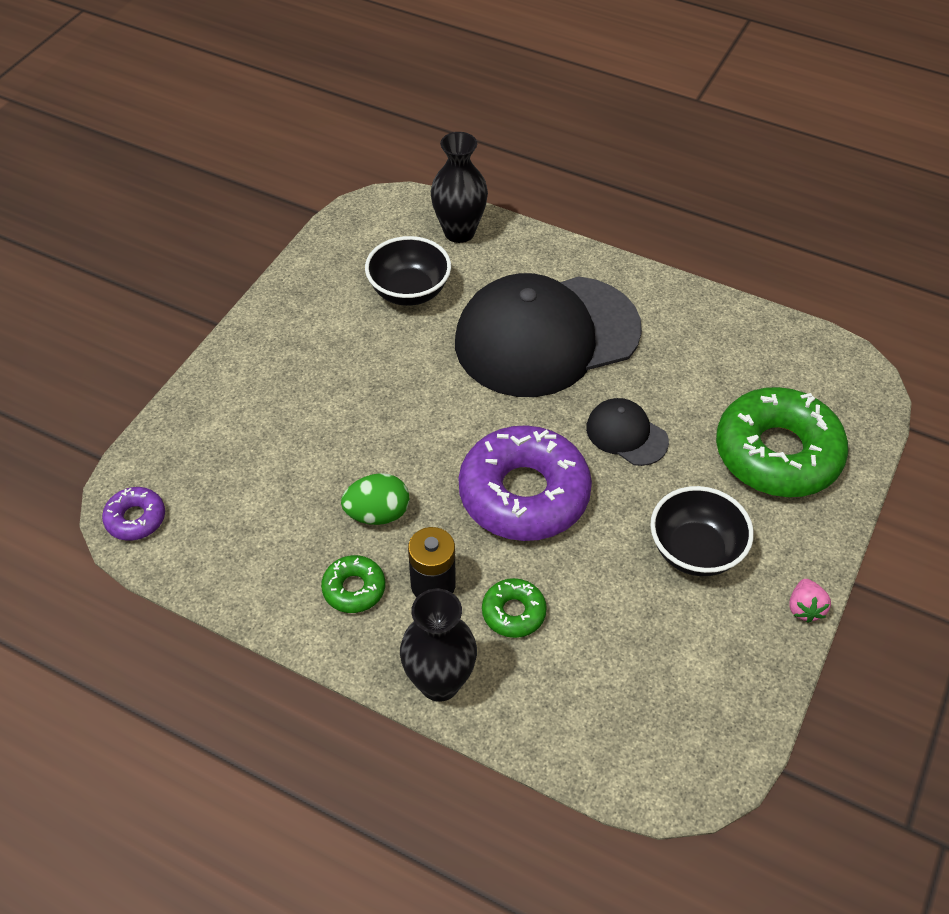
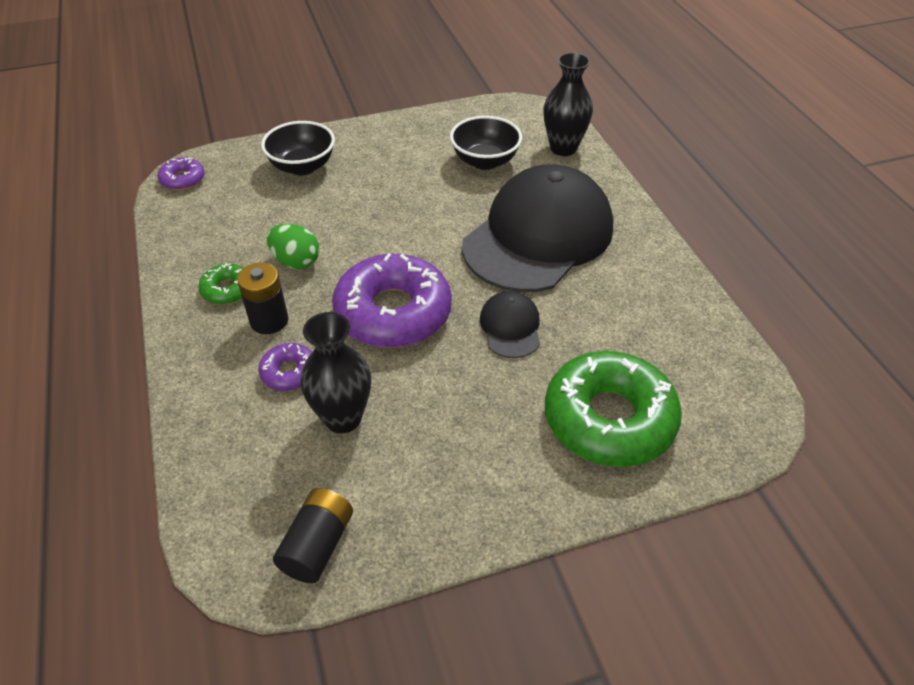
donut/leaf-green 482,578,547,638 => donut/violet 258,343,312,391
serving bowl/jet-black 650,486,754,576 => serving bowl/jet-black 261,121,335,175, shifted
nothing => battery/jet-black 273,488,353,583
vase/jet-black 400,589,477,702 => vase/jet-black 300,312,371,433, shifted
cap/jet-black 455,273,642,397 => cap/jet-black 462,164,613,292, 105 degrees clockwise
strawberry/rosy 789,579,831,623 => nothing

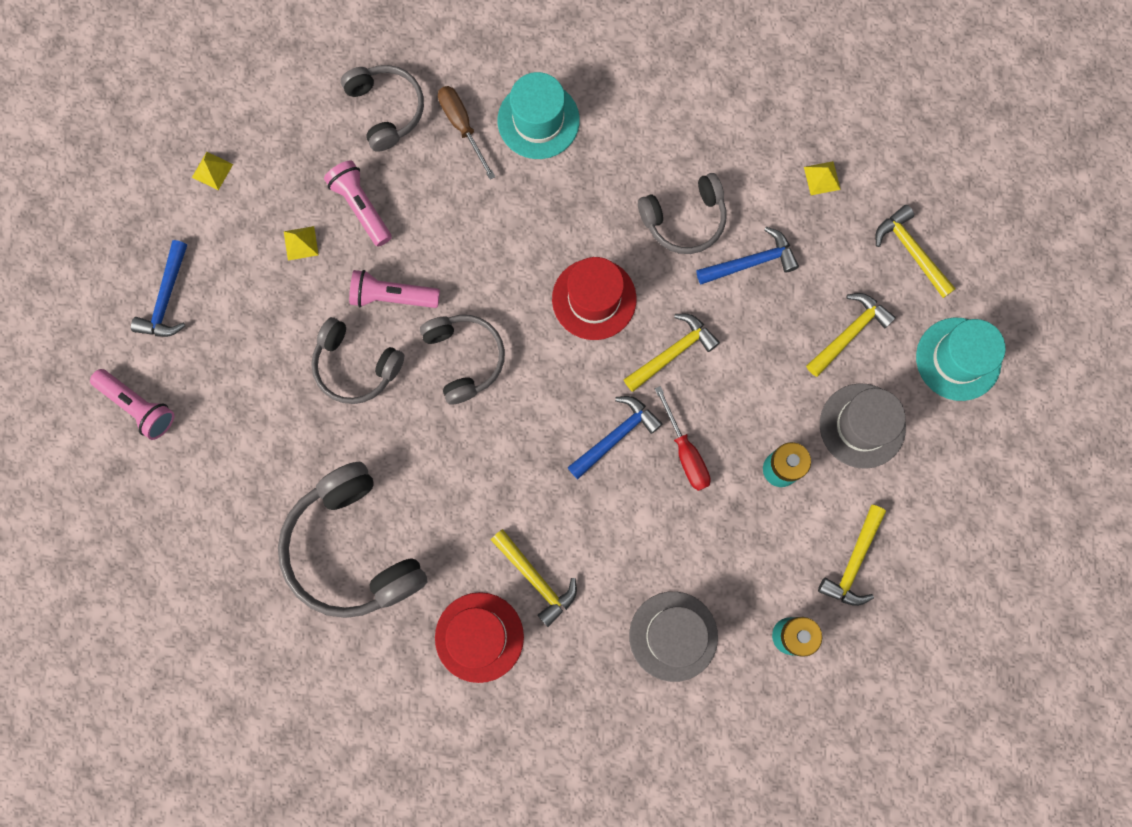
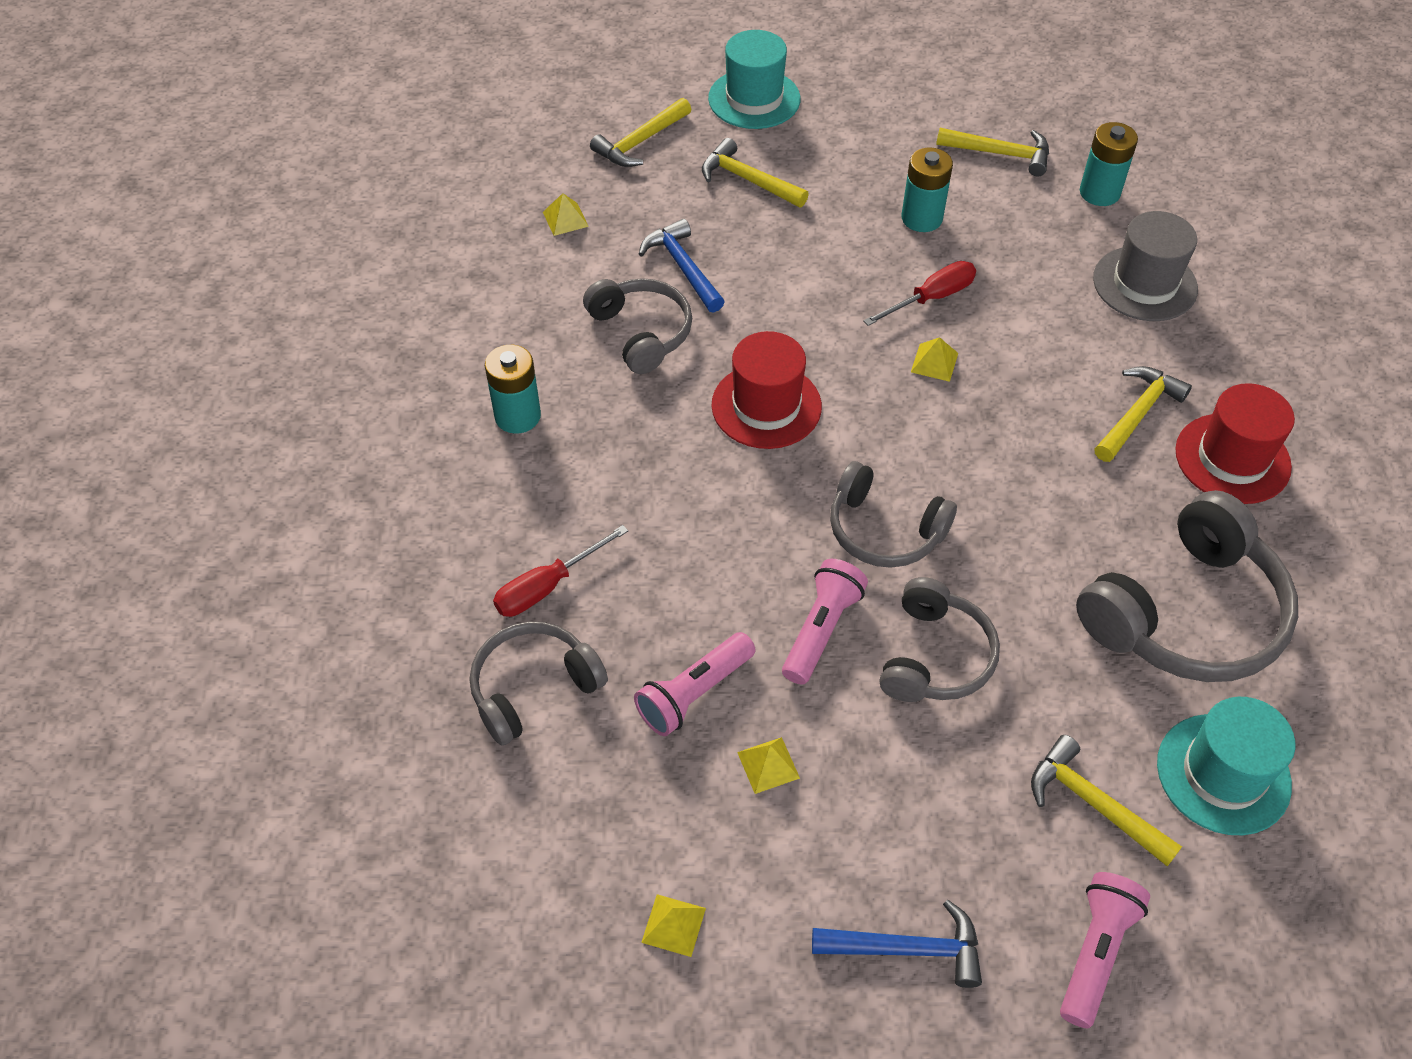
nothing => battery/turquoise 485,345,541,434
flat screwdriver/dark brown 438,86,495,180 => flat screwdriver/crimson 493,525,628,617
torch/rosy 349,270,440,308 => torch/rosy 782,559,868,685, 150 degrees counterclockwise
headset/ash-grey 420,315,505,405 => headset/ash-grey 830,461,957,568, 120 degrees counterclockwise
hammer/blue 567,396,662,479 => solid pyramid/golden 911,337,958,382
hammer/golden 623,314,720,392 => hammer/golden 1031,735,1182,866, shifted
top hat/turquoise 497,72,580,159 => top hat/turquoise 1157,697,1295,835, shifted
top hat/ash-grey 820,383,906,469 => nothing

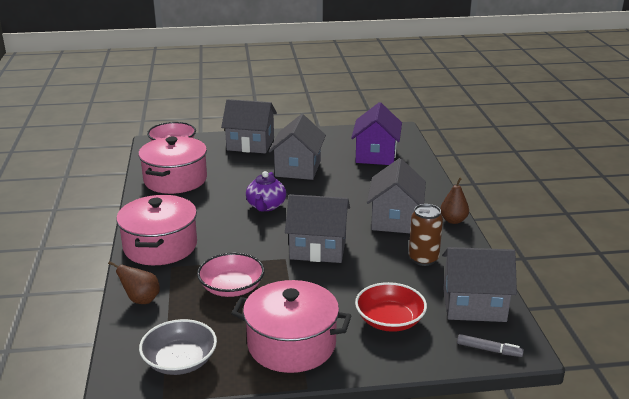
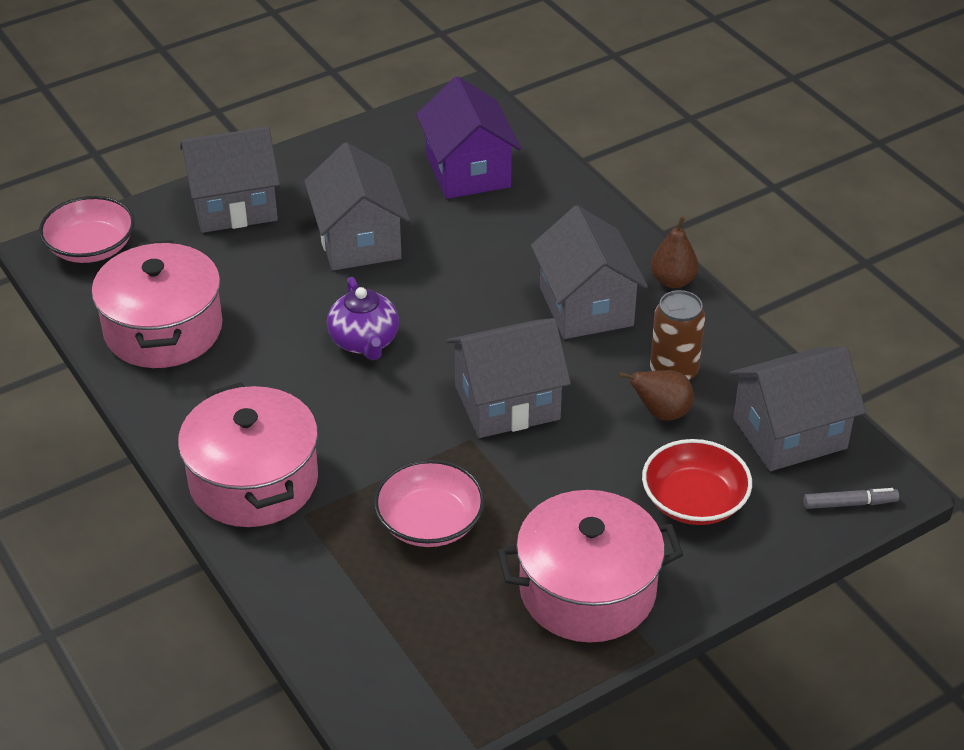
pear fruit/dark brown 108,261,160,304 => pear fruit/dark brown 618,370,694,421, shifted
serving bowl/ash-grey 139,319,217,375 => nothing

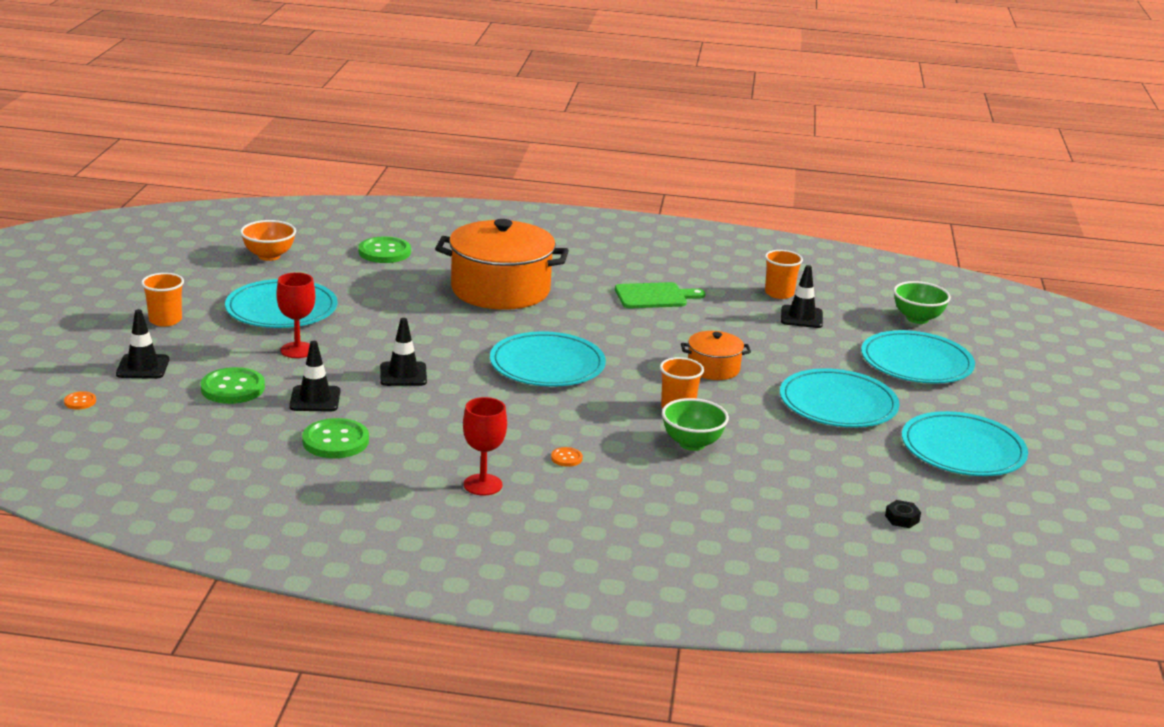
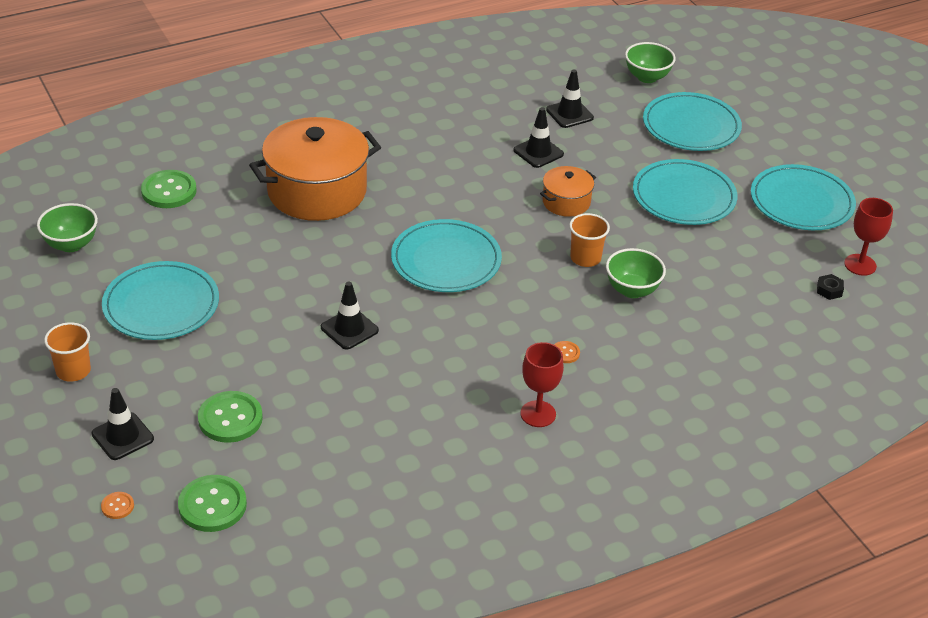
serving bowl/orange 240,220,296,261 => serving bowl/leaf-green 37,203,98,252
sewing button/leaf-green 302,418,369,458 => sewing button/leaf-green 178,475,247,532, shifted
safety cone/jet-black 289,341,340,412 => safety cone/jet-black 513,107,564,168, shifted
chalice/crimson 276,272,315,358 => chalice/crimson 844,198,893,276, shifted
bread board/leaf-green 615,282,706,308 => nothing
tumbler/orange 765,250,803,299 => nothing

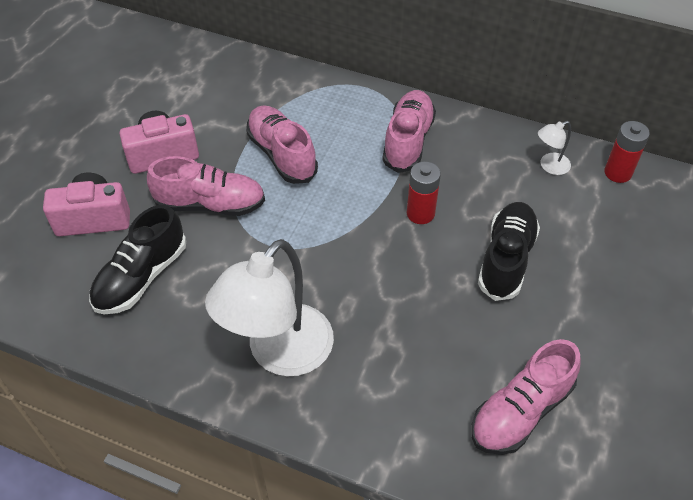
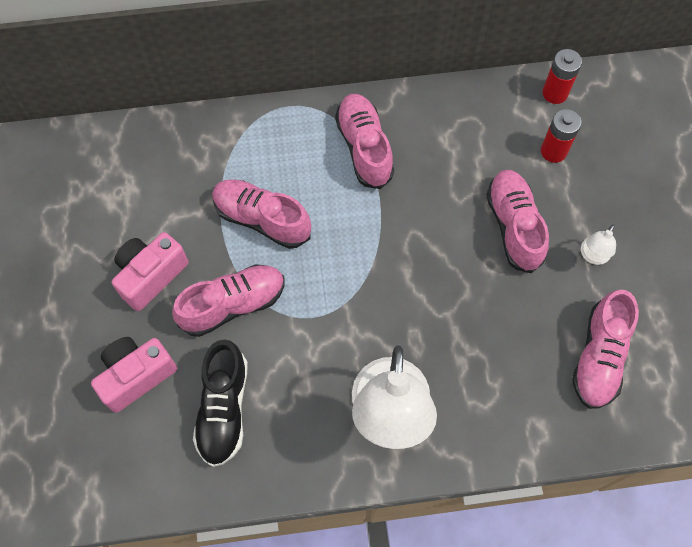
sneaker/jet-black 478,202,540,301 => sneaker/rosy 486,170,549,273
battery/crimson 407,161,441,224 => battery/crimson 541,109,581,163, shifted
desk lamp/white 538,121,571,175 => desk lamp/white 581,224,616,265, shifted

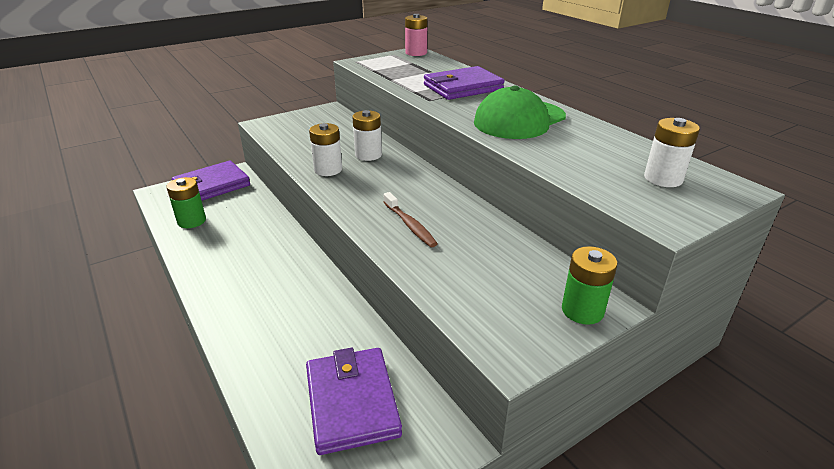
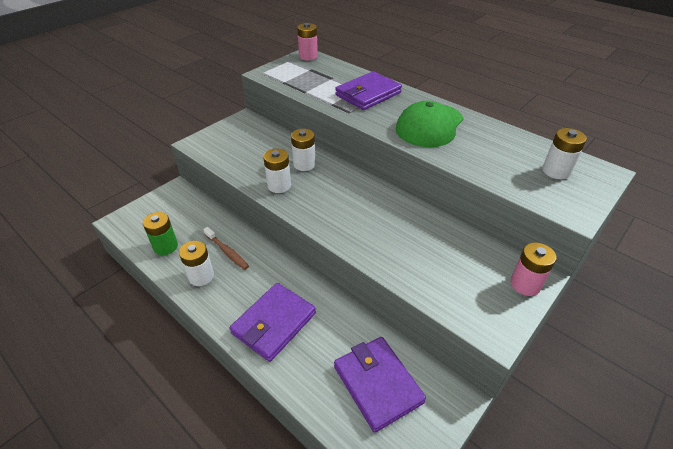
nothing => battery/white 179,241,214,286
tooth brush/dark brown 384,192,438,247 => tooth brush/dark brown 203,227,249,270, shifted
card wallet/violet 172,161,250,201 => card wallet/violet 229,283,316,362, shifted
battery/leaf-green 562,246,618,325 => battery/rosy 510,242,557,296

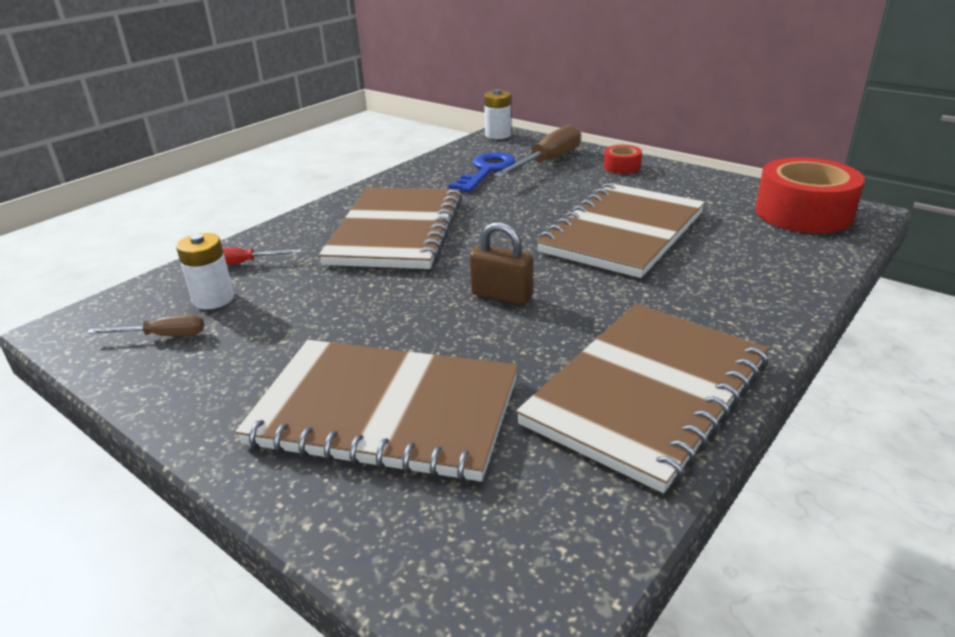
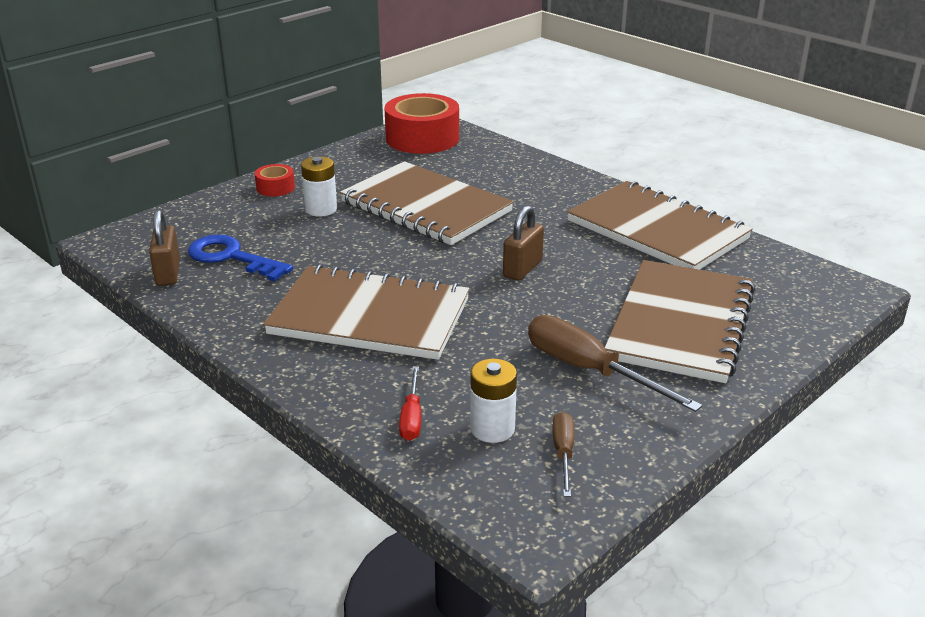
nothing => lock/dark brown 149,210,180,286
battery/white 484,89,511,139 => battery/white 301,157,337,217, shifted
flat screwdriver/dark brown 494,124,581,177 => flat screwdriver/dark brown 528,315,703,412, shifted

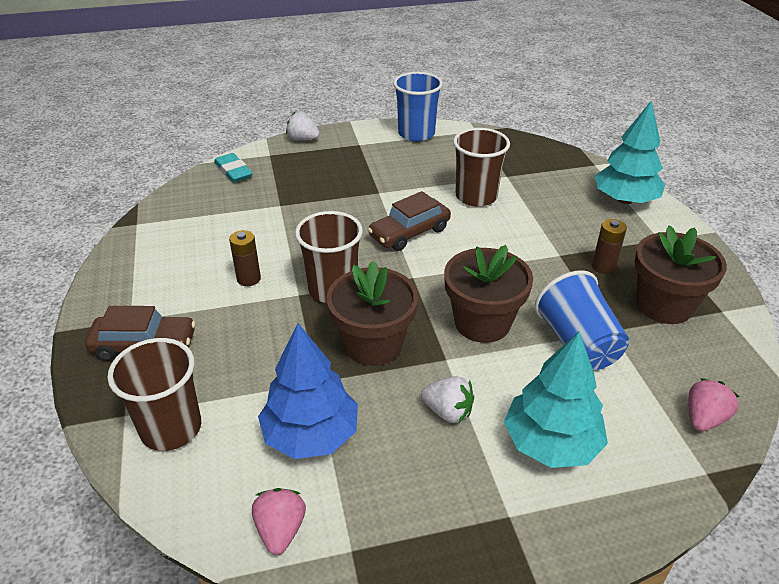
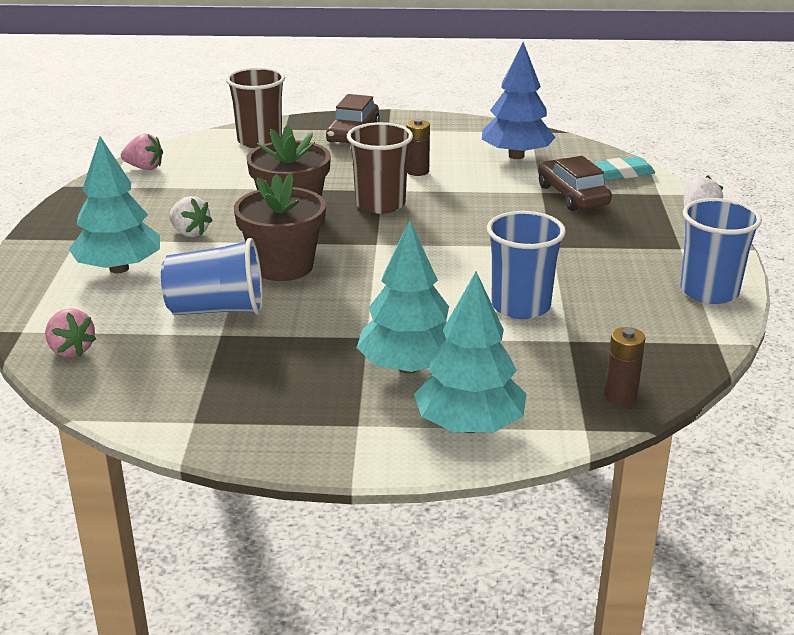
strawberry/white 421,376,474,423 => strawberry/white 169,196,213,237, 90 degrees counterclockwise
nothing => toy tree/turquoise 357,220,449,374
toy tree/blue 258,323,358,459 => toy tree/blue 482,42,556,159, shifted
tumbler/dark brown 453,128,510,207 => tumbler/blue 487,211,566,319
automobile/dark brown 367,191,451,251 => automobile/dark brown 538,156,612,211, shifted
battery/dark brown 592,219,627,274 => battery/dark brown 604,327,645,405, shifted
potted plant/dark brown 635,225,727,324 => nothing

